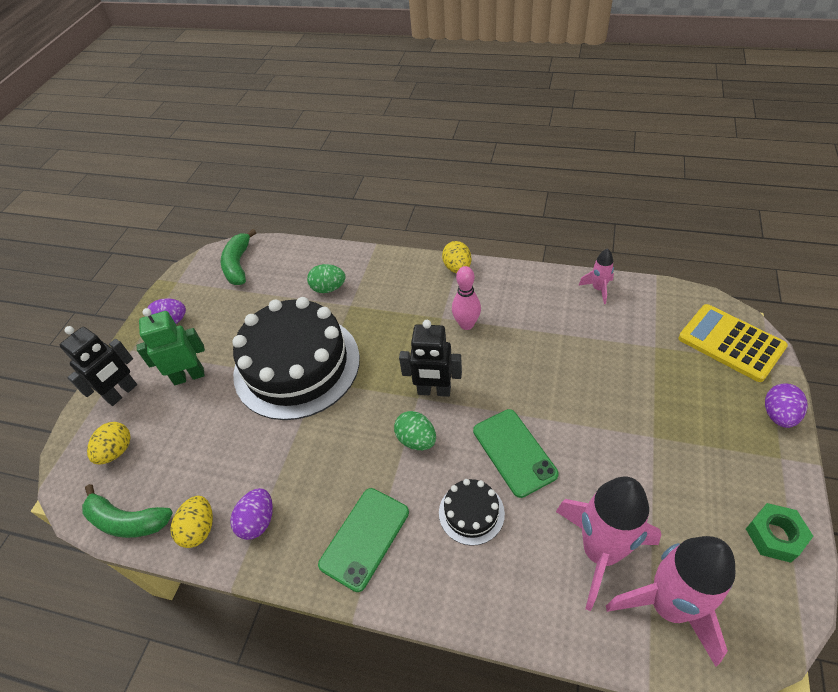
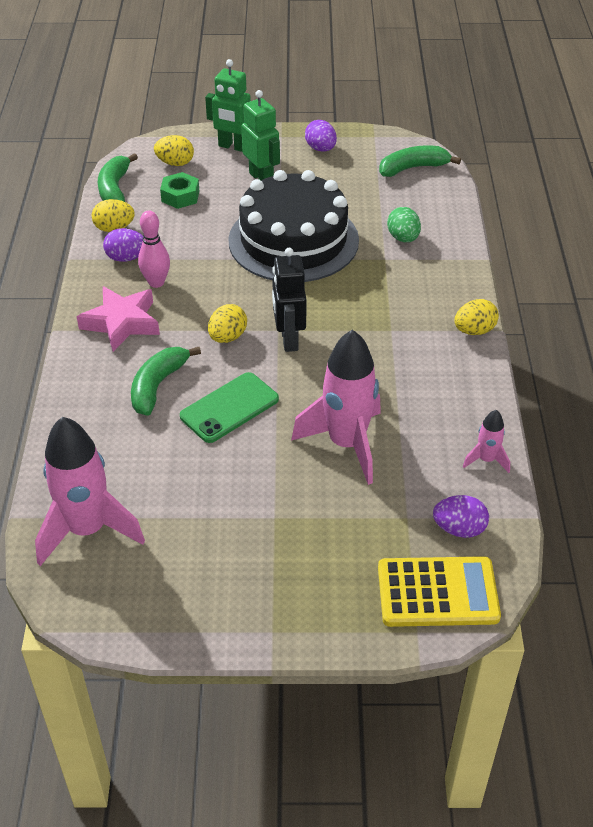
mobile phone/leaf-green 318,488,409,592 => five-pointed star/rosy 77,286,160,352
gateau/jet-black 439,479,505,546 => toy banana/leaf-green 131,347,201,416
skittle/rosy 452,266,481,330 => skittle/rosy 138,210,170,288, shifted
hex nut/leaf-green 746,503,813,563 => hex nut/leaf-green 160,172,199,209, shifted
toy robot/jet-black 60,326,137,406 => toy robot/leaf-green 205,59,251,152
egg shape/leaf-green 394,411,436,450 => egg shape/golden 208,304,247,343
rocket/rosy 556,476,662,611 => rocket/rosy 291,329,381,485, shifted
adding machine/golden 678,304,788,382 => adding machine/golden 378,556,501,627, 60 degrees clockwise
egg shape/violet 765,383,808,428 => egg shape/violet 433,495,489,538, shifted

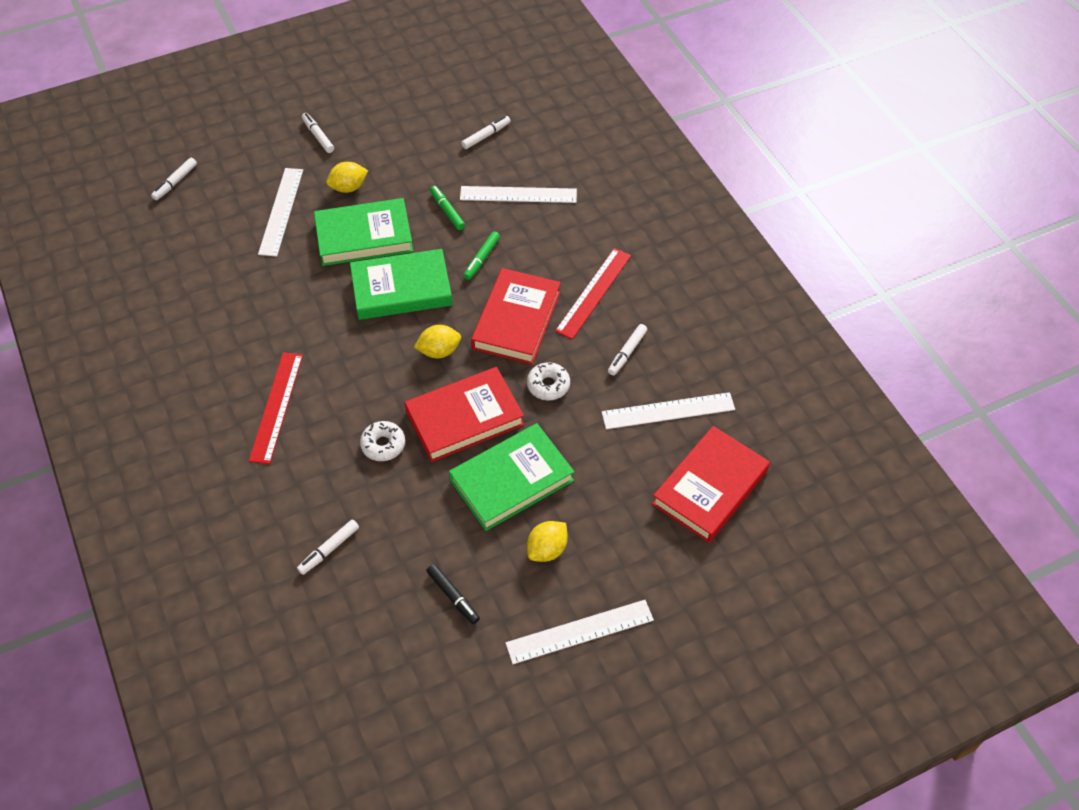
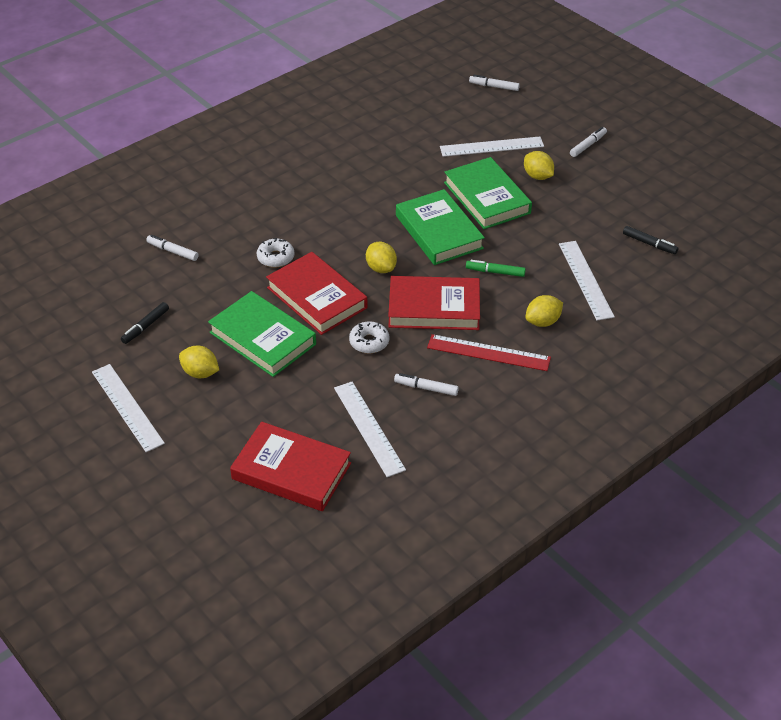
nothing => citrus fruit/golden 525,295,563,327
marker pen/white 461,116,510,149 => marker pen/jet-black 623,226,678,254
straightedge/crimson 249,352,303,464 => nothing
marker pen/leaf-green 430,186,465,230 => nothing

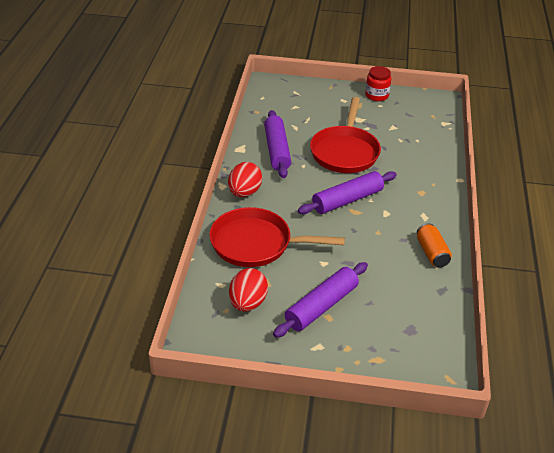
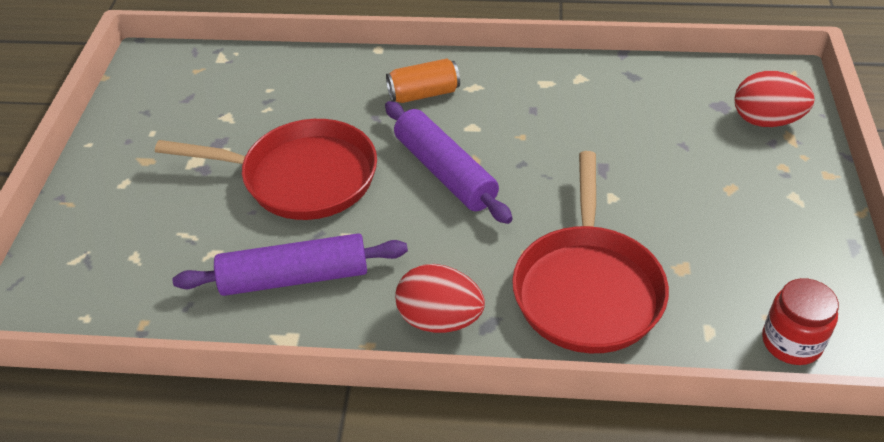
tin/orange 417,223,452,267 => tin/orange 386,59,460,103, shifted
egg shape/crimson 229,268,268,312 => egg shape/crimson 734,71,815,127, shifted
jam jar/crimson 365,66,391,101 => jam jar/crimson 762,278,839,365, shifted
dough roller/violet 273,262,368,338 => nothing

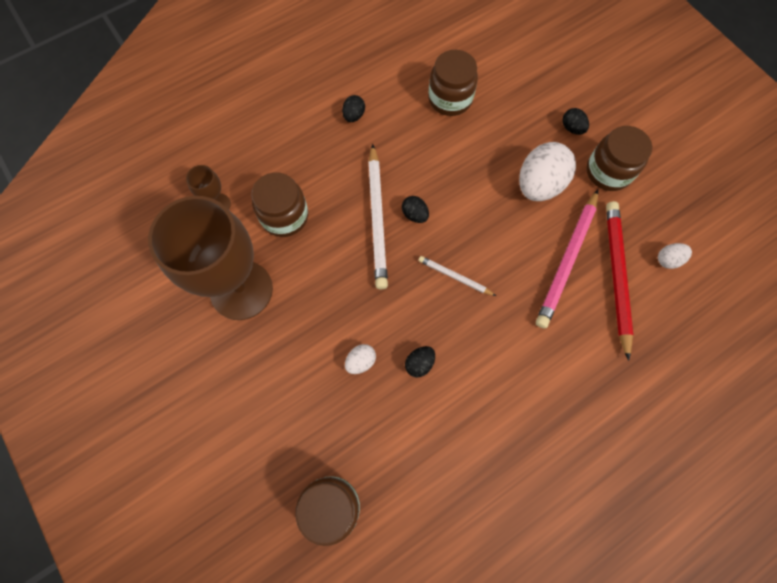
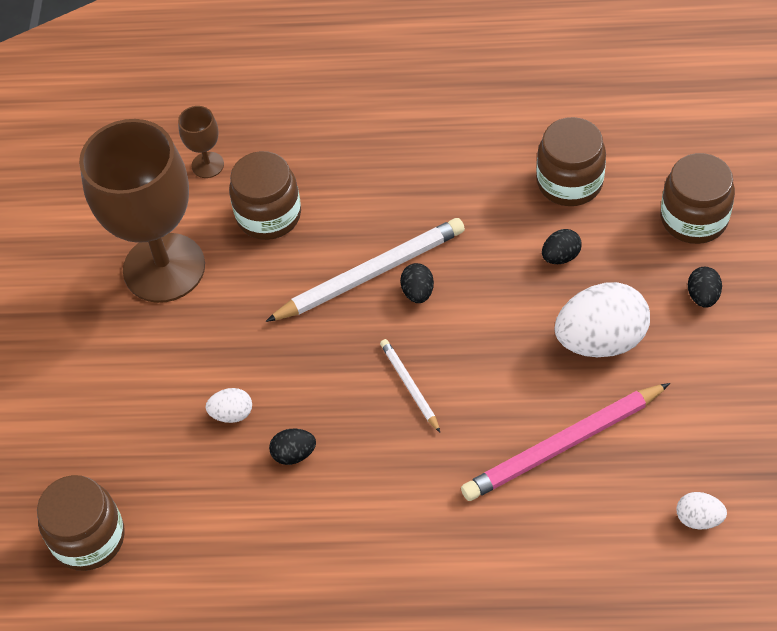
wooden pencil/white 368,144,388,289 => wooden pencil/white 265,218,465,322, 150 degrees counterclockwise
egg shape/jet-black 342,95,365,122 => egg shape/jet-black 542,229,582,264, shifted
jam jar/dark brown 586,126,652,191 => jam jar/dark brown 661,153,735,244, shifted
wooden pencil/crimson 606,201,633,361 => nothing

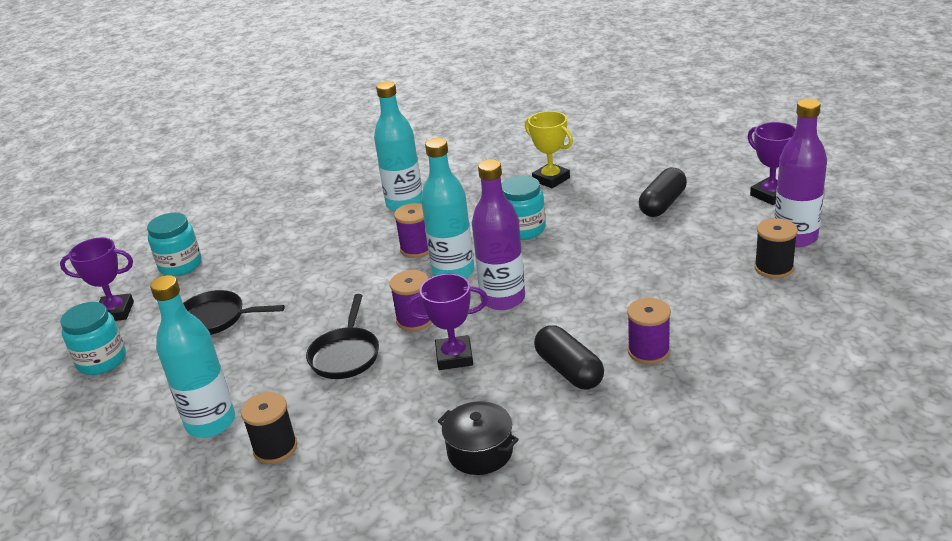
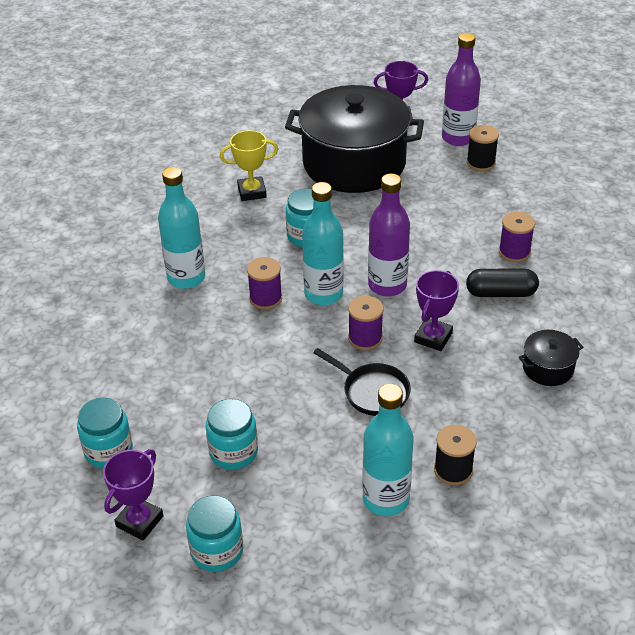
skillet/jet-black 183,290,285,335 => jam jar/turquoise 206,399,258,470
pill shape/jet-black 639,168,687,217 => cooking pot/jet-black 285,85,424,193

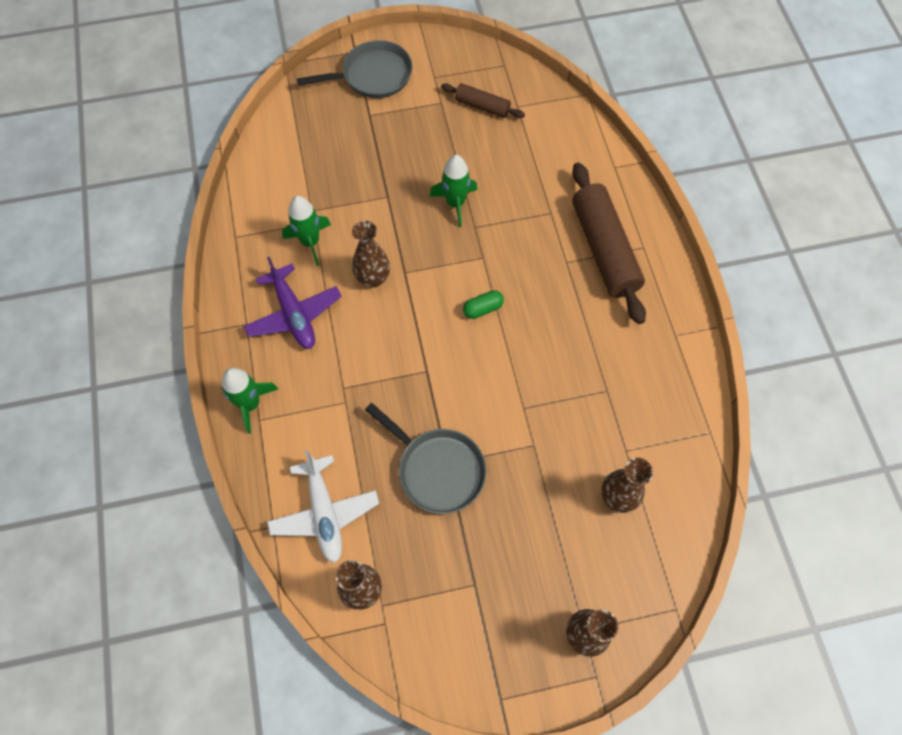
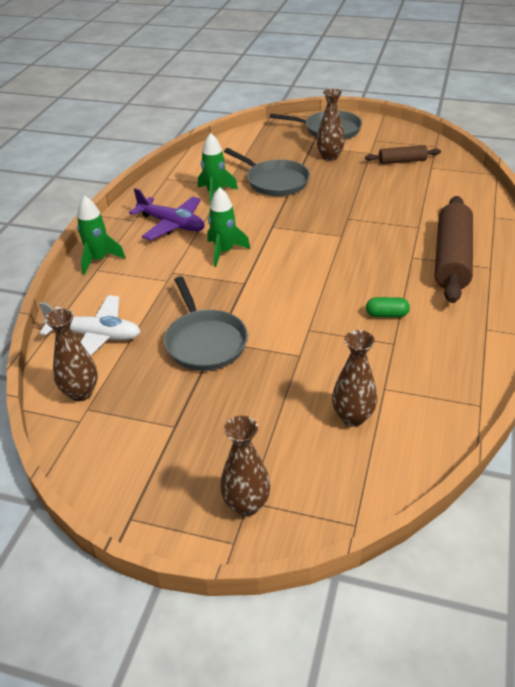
plane/white 267,450,379,563 => plane/white 39,295,140,356, 90 degrees counterclockwise
plane/violet 244,257,342,349 => plane/violet 129,188,205,240, 60 degrees counterclockwise
rocket/leaf-green 429,155,478,227 => rocket/leaf-green 208,187,250,267, shifted
nothing => skillet/ash-grey 224,148,310,196
vase/dark brown 352,221,390,288 => vase/dark brown 316,89,345,161, shifted
dough roller/dark brown 441,83,525,118 => dough roller/dark brown 365,145,441,164, 60 degrees counterclockwise
pill shape/leaf-green 463,290,504,319 => pill shape/leaf-green 366,297,410,318, shifted

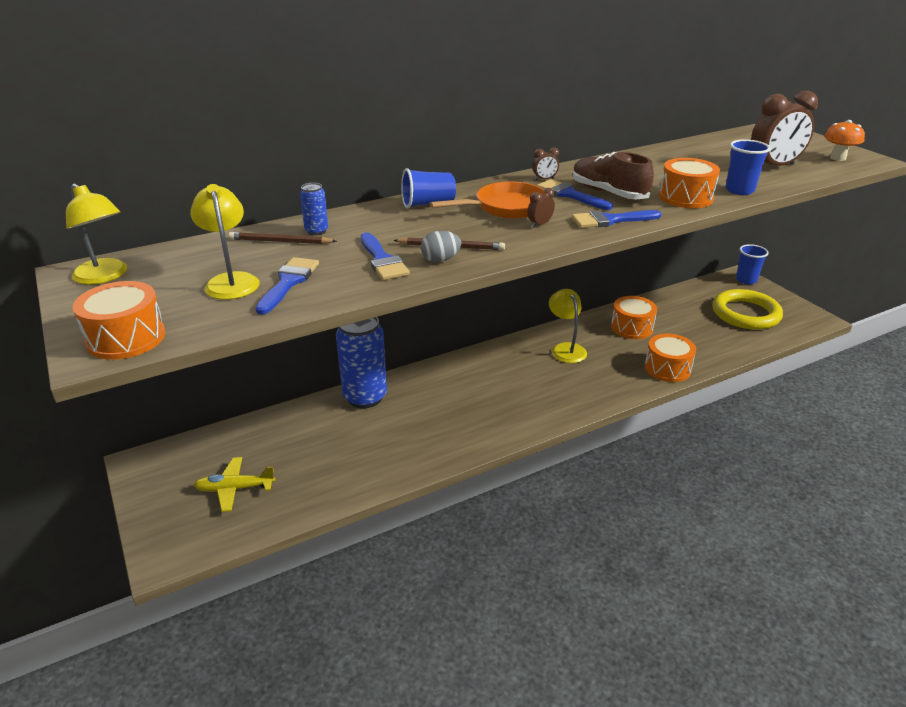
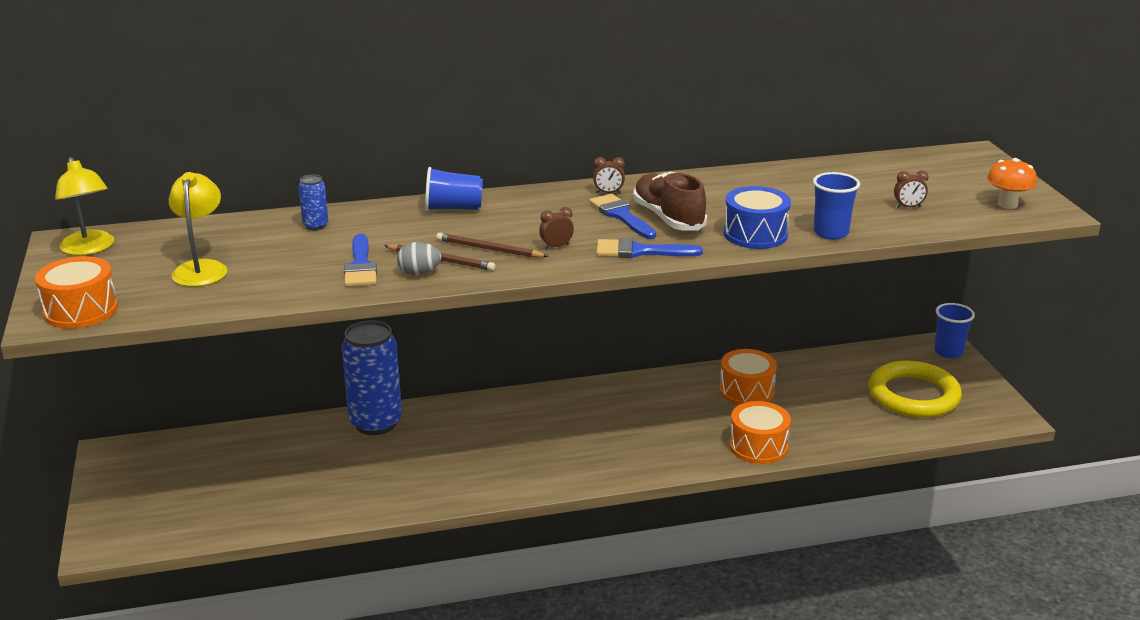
wooden pencil/dark brown 228,232,337,244 => wooden pencil/dark brown 436,233,548,258, shifted
toy drum/orange 659,158,720,208 => toy drum/blue 724,186,791,249
clock/dark brown 751,91,818,166 => clock/dark brown 894,170,929,208, x0.42
plane/golden 194,457,275,512 => nothing
paint brush/blue 255,257,319,315 => nothing
skillet/orange 430,182,548,219 => nothing
desk lamp/golden 549,289,587,363 => nothing

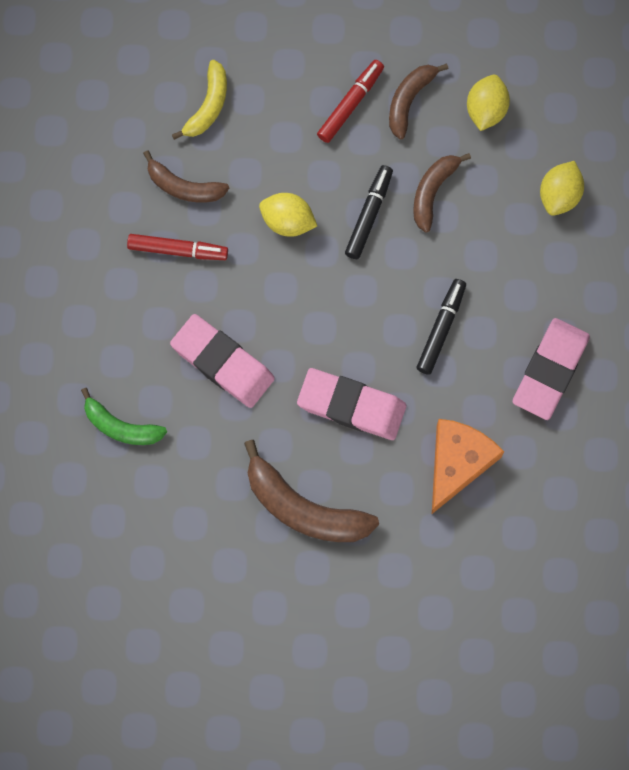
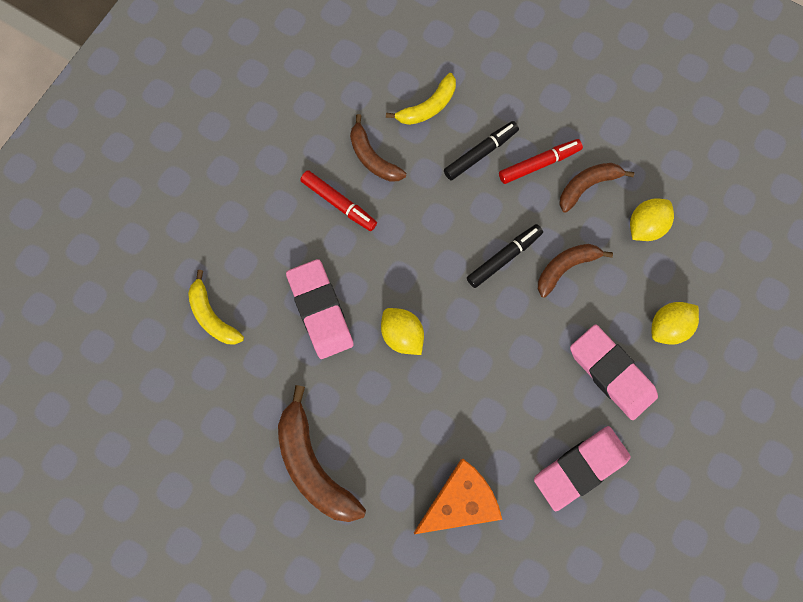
toy banana/leaf-green 81,388,167,445 => toy banana/golden 188,270,244,345
citrus fruit/golden 259,193,317,237 => citrus fruit/golden 381,308,424,355, shifted
marker pen/jet-black 417,279,466,375 => marker pen/jet-black 444,121,519,180, shifted
gum eraser/rosy 297,368,406,440 => gum eraser/rosy 570,324,658,420, shifted

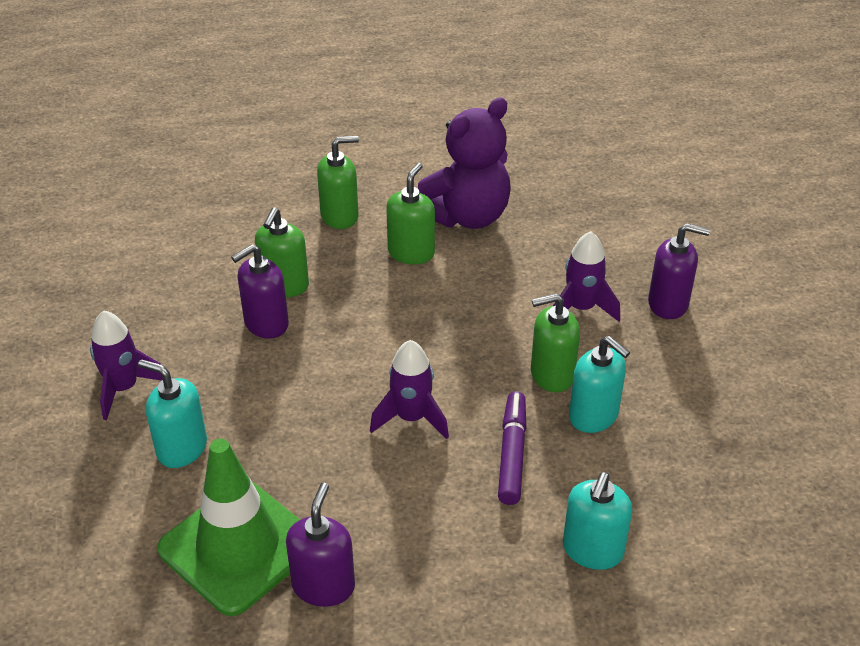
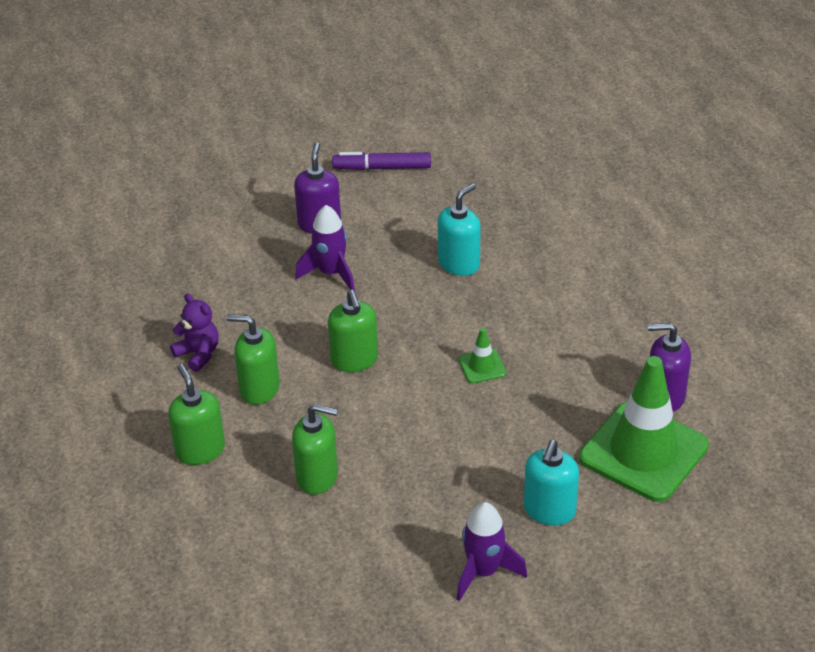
teddy bear/violet 418,97,511,229 => teddy bear/violet 170,293,219,372, x0.50
soap pump/leaf-green 531,293,580,392 => soap pump/leaf-green 328,290,378,372, shifted
marker pen/violet 498,391,527,505 => marker pen/violet 332,152,431,170, shifted
rocket/violet 370,340,449,439 => safety cone/leaf-green 459,328,506,384
soap pump/violet 231,244,289,338 => nothing
soap pump/turquoise 563,472,632,570 => nothing

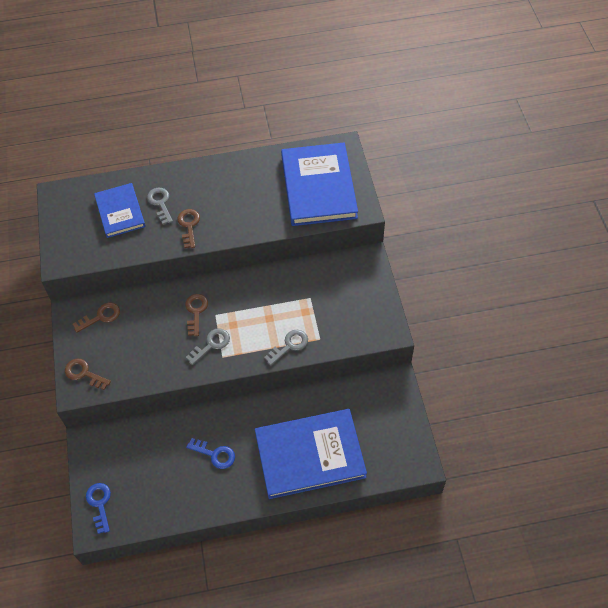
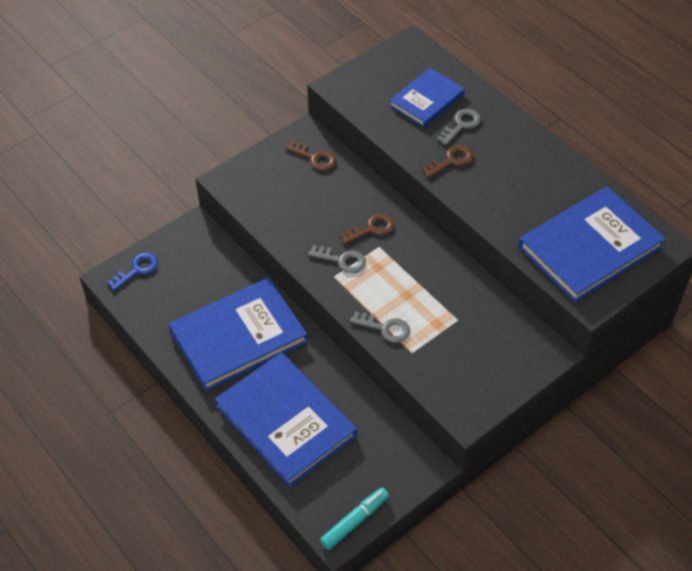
door key/blue 186,438,235,469 => hardback/blue 169,278,308,391
nothing => marker pen/turquoise 320,487,389,550
door key/dark brown 65,359,111,390 => nothing

